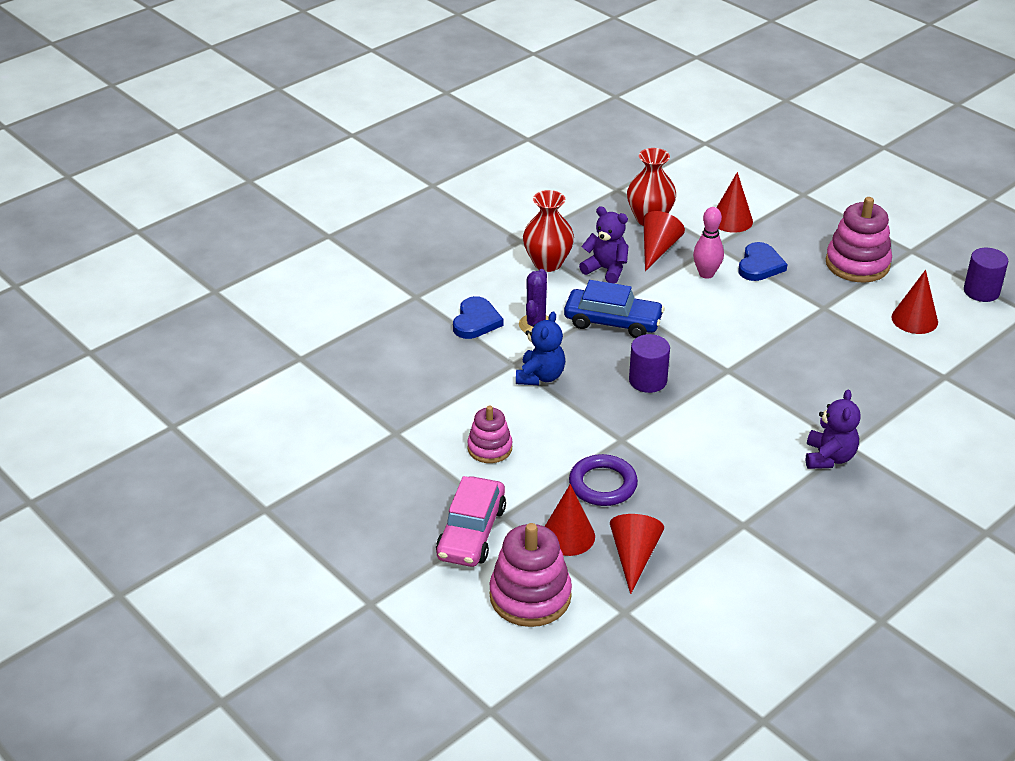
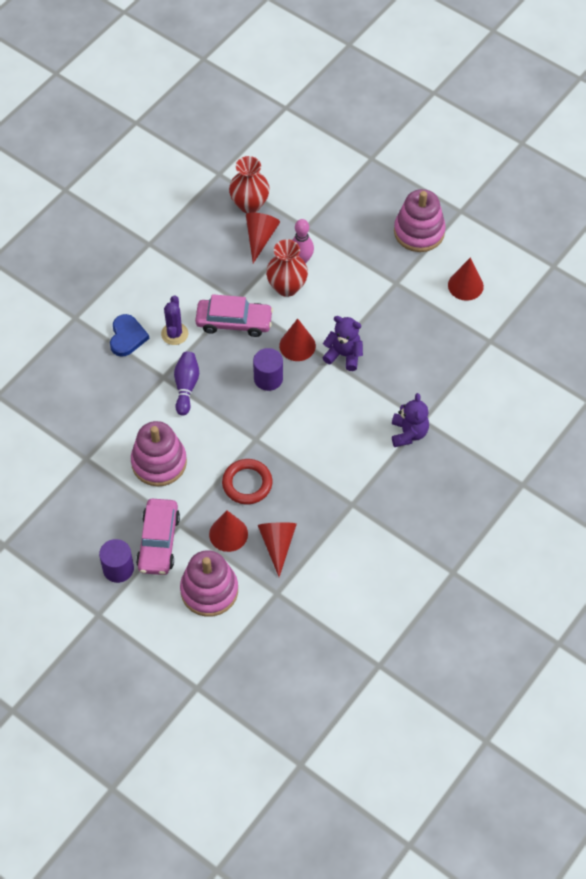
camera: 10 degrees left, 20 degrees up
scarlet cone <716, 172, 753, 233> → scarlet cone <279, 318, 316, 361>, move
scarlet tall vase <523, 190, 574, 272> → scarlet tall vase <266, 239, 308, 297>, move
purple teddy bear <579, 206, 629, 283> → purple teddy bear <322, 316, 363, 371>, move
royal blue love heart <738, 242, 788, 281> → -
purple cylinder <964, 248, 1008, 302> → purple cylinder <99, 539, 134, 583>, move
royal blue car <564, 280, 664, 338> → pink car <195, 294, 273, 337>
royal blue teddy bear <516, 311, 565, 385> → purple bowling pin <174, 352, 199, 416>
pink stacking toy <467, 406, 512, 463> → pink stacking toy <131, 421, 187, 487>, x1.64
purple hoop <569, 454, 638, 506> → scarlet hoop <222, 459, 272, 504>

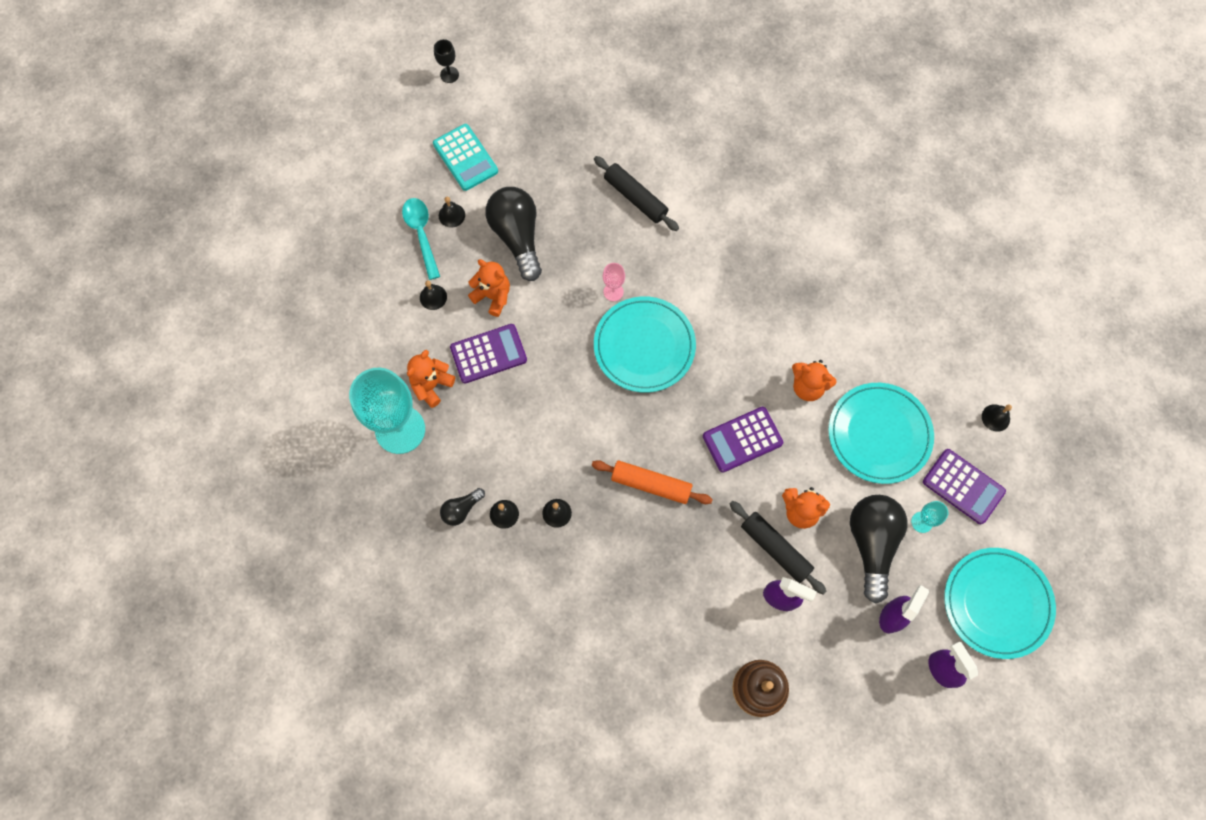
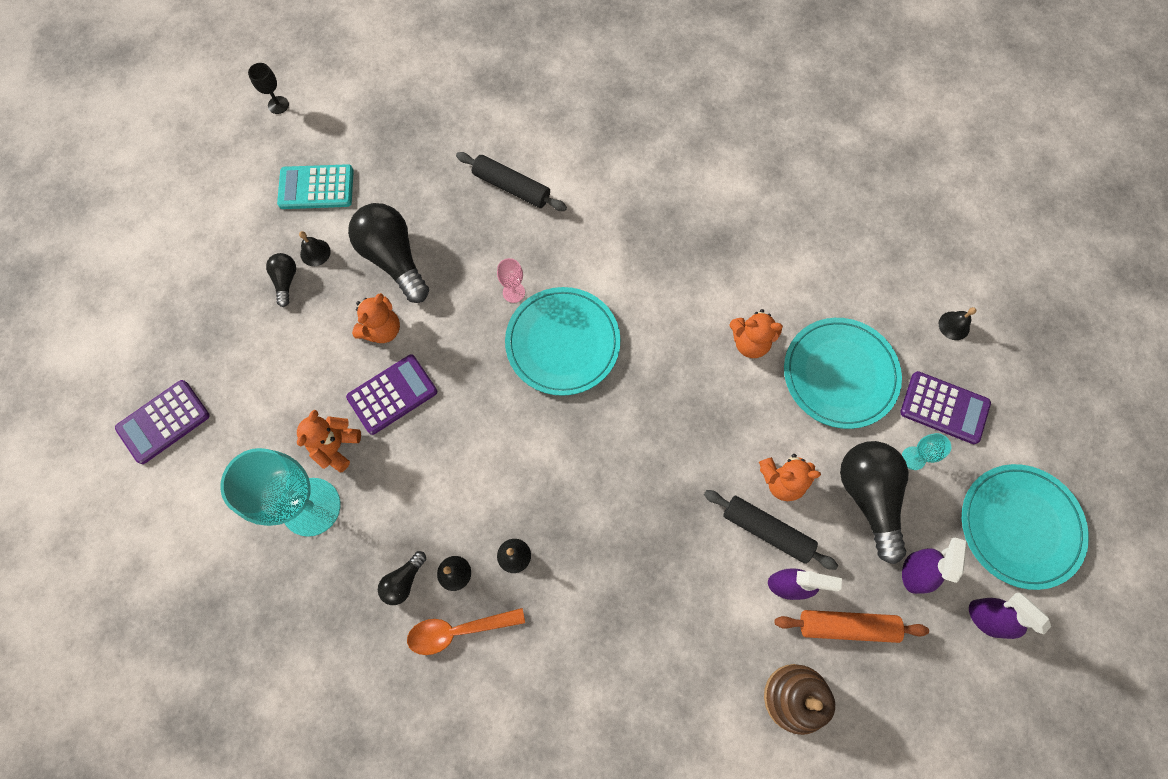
camera: 15 degrees left, 0 degrees up
aqua adding machine <433, 124, 498, 191> → aqua adding machine <277, 164, 354, 209>, 135 degrees clockwise
aqua teaspoon <402, 198, 440, 280> → jet-black light bulb <266, 253, 296, 307>
orange-coloured teddy bear <468, 259, 510, 317> → orange-coloured teddy bear <352, 293, 400, 343>, 105 degrees clockwise
jet-black school bell <420, 281, 447, 310> → -
purple adding machine <703, 407, 783, 473> → purple adding machine <115, 380, 210, 464>, move
orange-coloured dough roller <592, 460, 713, 504> → orange-coloured dough roller <775, 610, 929, 643>, move
- → orange-coloured teaspoon <407, 608, 525, 655>

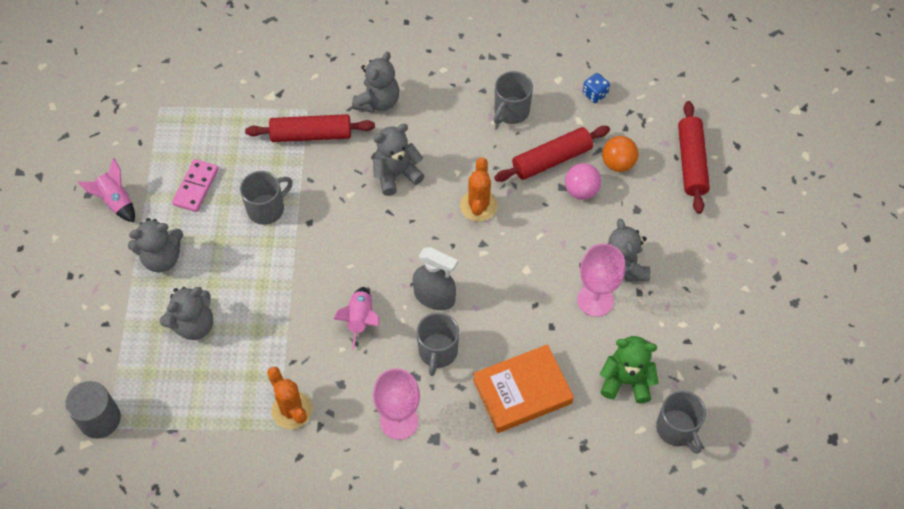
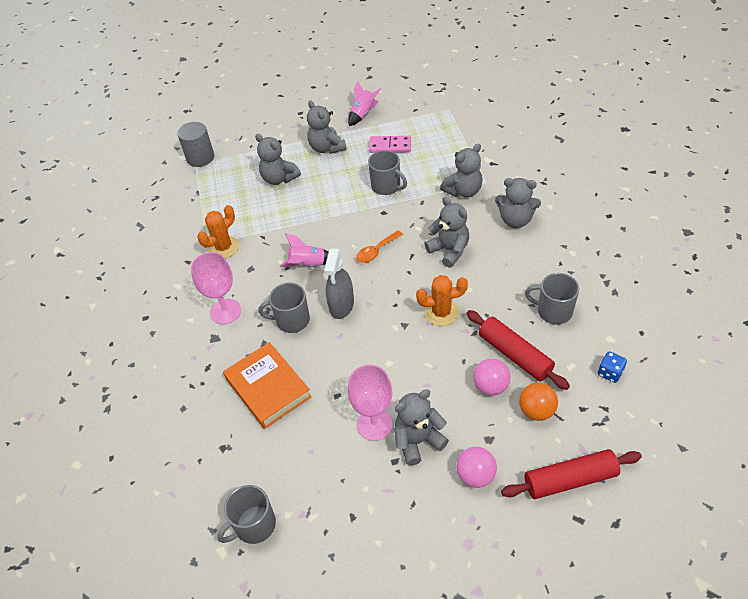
camera: 80 degrees right, 10 degrees down
scarlet dough roller <245, 114, 375, 142> → gray teddy bear <440, 144, 483, 198>
leaf-green teddy bear <600, 336, 659, 403> → -
- → orange-coloured teaspoon <356, 230, 403, 263>
- → pink sphere <456, 447, 497, 488>

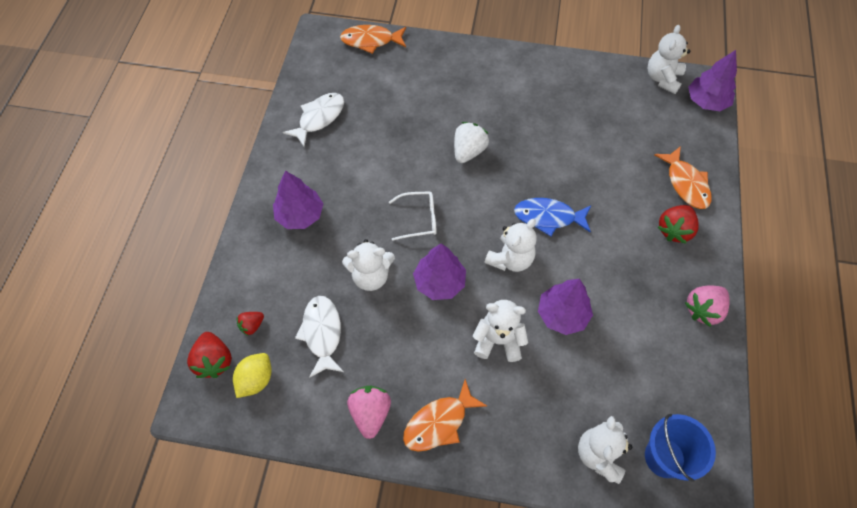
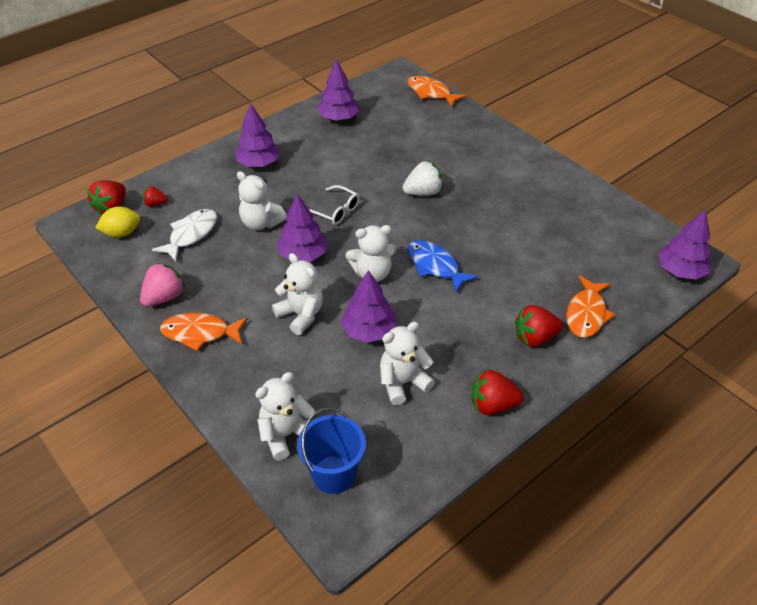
camera: 40 degrees right, 15 degrees down
pure white teddy bear <648, 25, 691, 94> → pure white teddy bear <380, 322, 435, 405>, move
pure white fish figure <283, 93, 344, 147> → purple tree <317, 59, 359, 121>
pink toy strawberry <685, 285, 730, 327> → scarlet toy strawberry <472, 370, 524, 415>

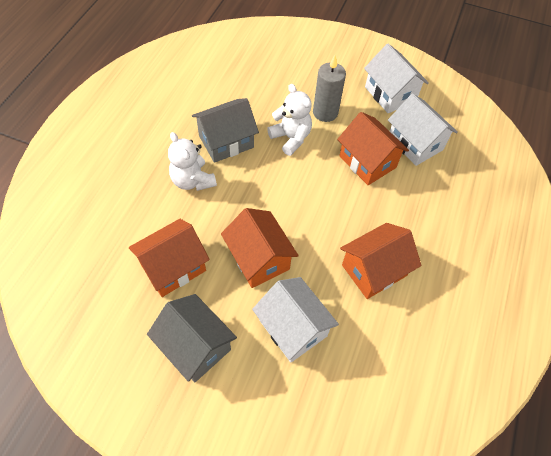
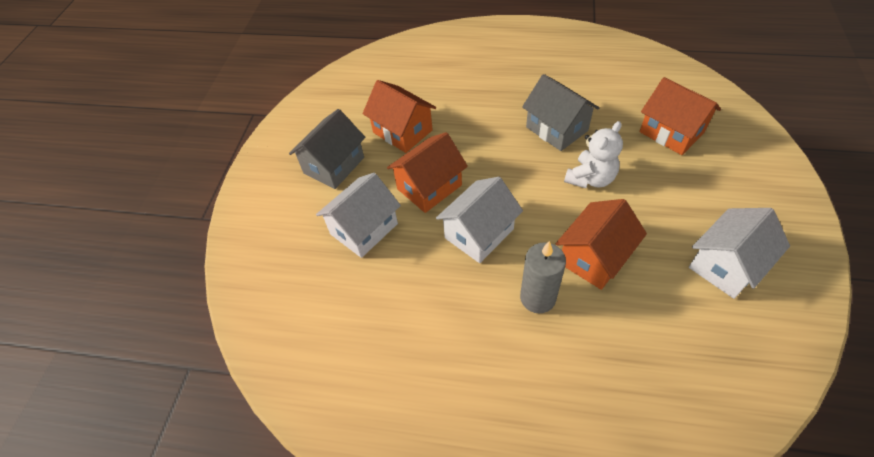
camera: 85 degrees right, 5 degrees down
gray wax candle <313, 55, 346, 122> → gray wax candle <520, 241, 566, 313>, move
pure white cottage <388, 93, 458, 166> → pure white cottage <436, 177, 523, 263>, move
pure white teddy bear <168, 132, 217, 191> → -
orange-coloured cottage <340, 223, 422, 299> → orange-coloured cottage <639, 77, 721, 155>, move

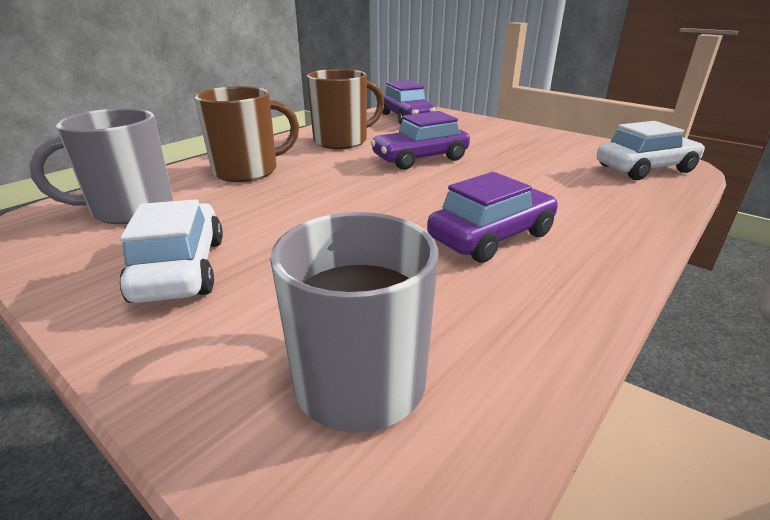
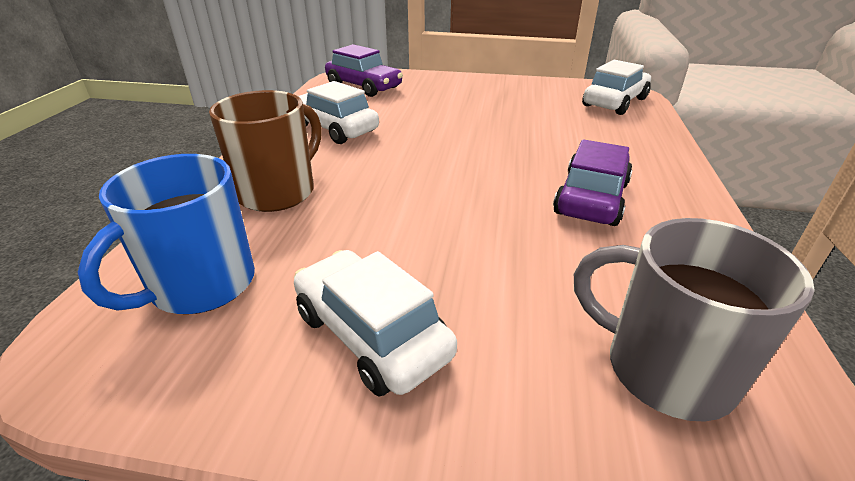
camera: 30 degrees left, 5 degrees up
dark brown mug <307, 69, 384, 149> → pure white car <298, 81, 379, 144>
gray mug <29, 108, 173, 224> → royal blue mug <78, 154, 255, 314>
purple car <370, 111, 470, 170> → -

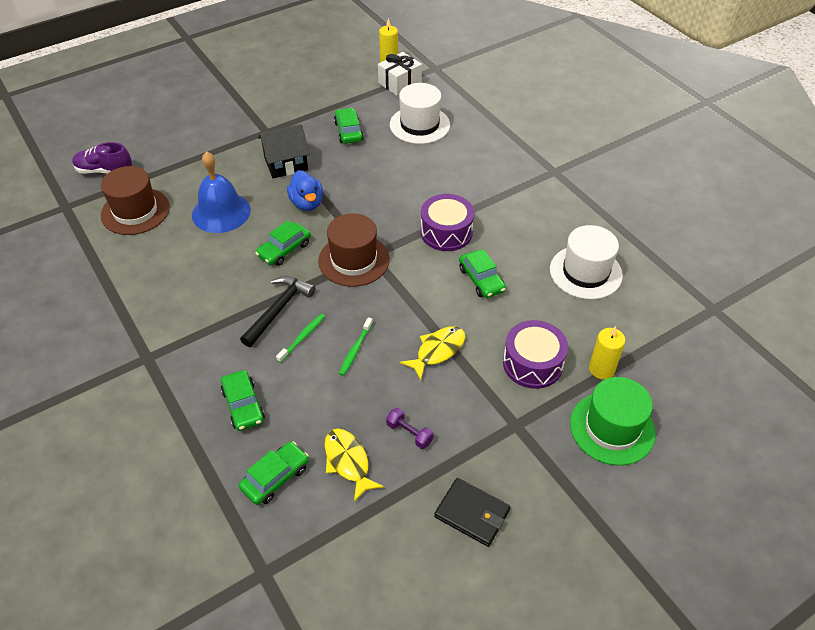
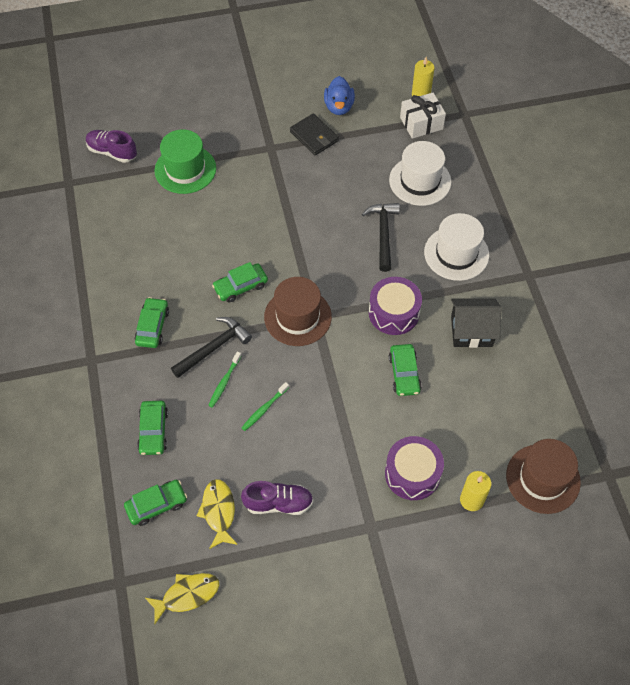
camera: 20 degrees right, 10 degrees up
leaf-green car <334, 108, 364, 144> → leaf-green car <135, 297, 169, 348>, move
jet-black cottage <258, 124, 310, 178> → jet-black cottage <451, 298, 502, 348>, move
royal blue school bell <192, 151, 251, 233> → -
dark brown top hat <101, 166, 170, 235> → dark brown top hat <506, 439, 581, 514>, move
royal blue toy duck <287, 170, 323, 211> → royal blue toy duck <324, 76, 355, 115>, move
pure white top hat <550, 225, 623, 300> → pure white top hat <424, 213, 489, 281>, move
leaf-green toothbrush <276, 314, 325, 363> → leaf-green toothbrush <208, 351, 242, 408>, 150 degrees clockwise
yellow fish figure <400, 326, 465, 380> → yellow fish figure <144, 573, 219, 625>, move
leaf-green top hat <570, 377, 656, 466> → leaf-green top hat <155, 129, 216, 194>, move
purple hand weight <386, 408, 434, 449> → purple lace-up shoe <241, 481, 313, 515>
jet-black card wallet <434, 478, 510, 547> → jet-black card wallet <290, 113, 339, 155>, move
- → jet-black hammer <362, 203, 400, 272>

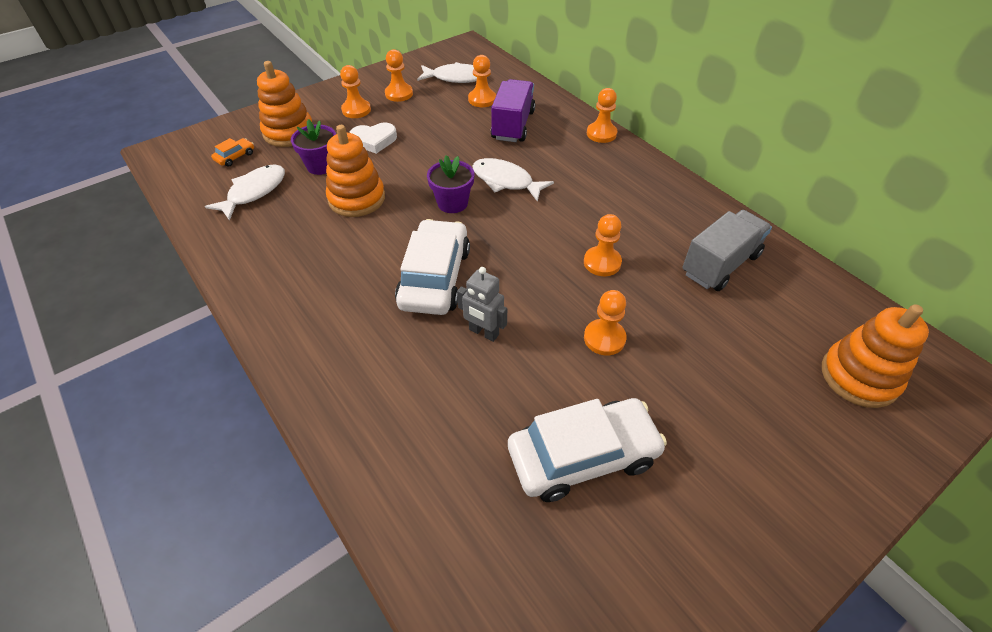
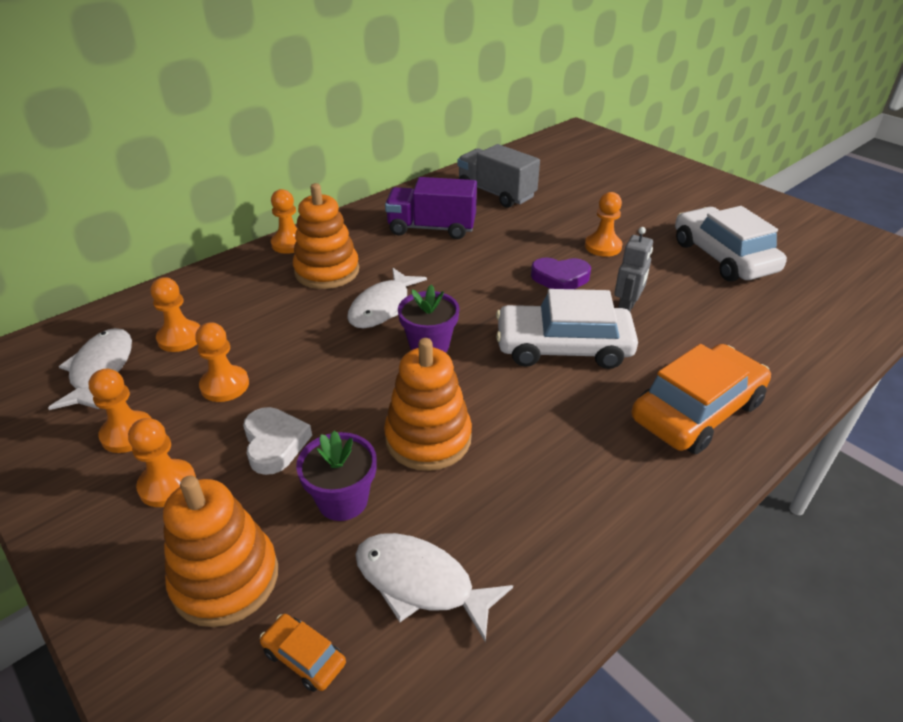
camera: 95 degrees left, 10 degrees down
purple truck <491, 79, 535, 142> → purple truck <385, 177, 477, 239>, move
orange-coloured pawn <584, 214, 622, 276> → orange-coloured pawn <195, 322, 249, 402>, move
orange-coloured stacking toy <822, 304, 929, 408> → orange-coloured stacking toy <293, 183, 359, 289>, move
- → purple love heart <531, 257, 591, 289>
- → orange-coloured car <632, 344, 771, 454>

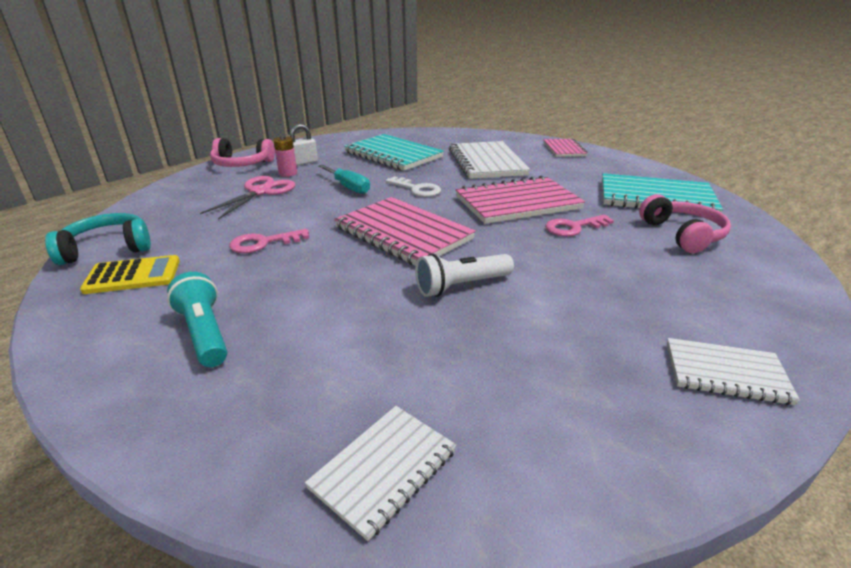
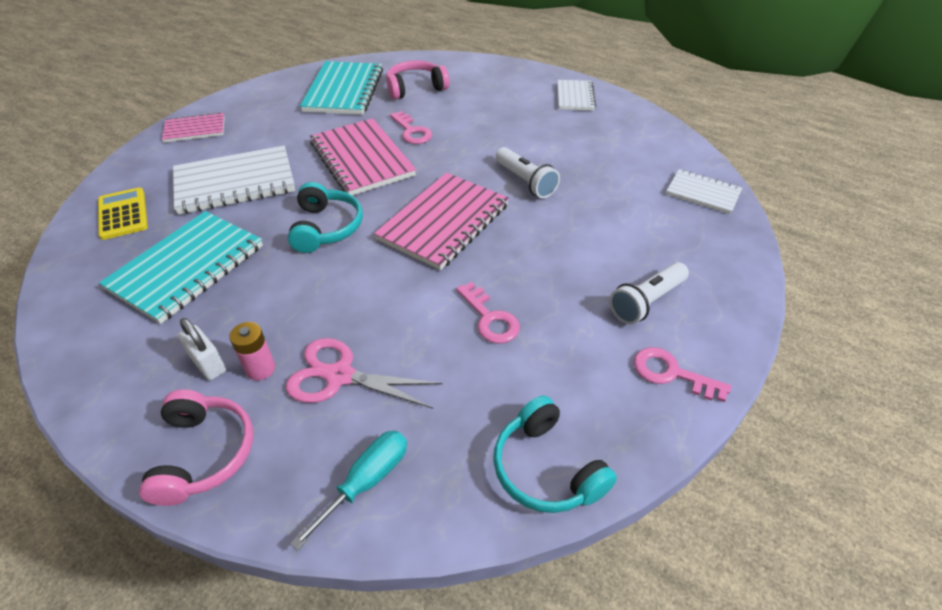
camera: 100 degrees left, 15 degrees up
aqua screwdriver <318, 165, 370, 194> → aqua screwdriver <290, 431, 407, 550>, move
pure white key <386, 176, 441, 197> → aqua headphones <288, 182, 363, 253>
yellow adding machine <80, 255, 180, 294> → yellow adding machine <98, 188, 148, 240>, move
aqua flashlight <167, 272, 227, 367> → pure white flashlight <609, 262, 689, 325>
- → pink key <634, 347, 731, 402>

